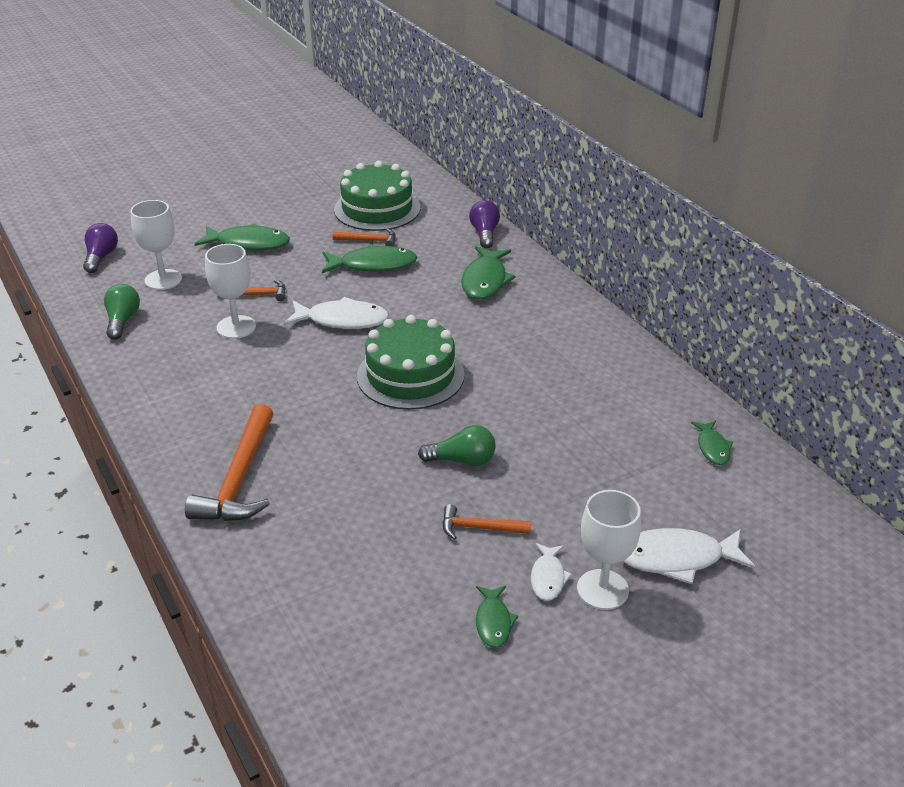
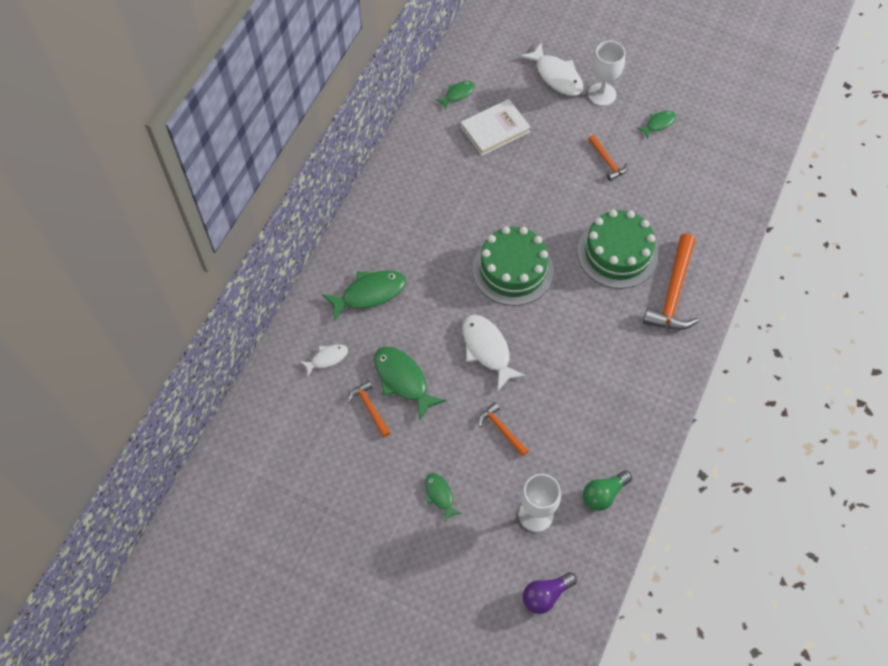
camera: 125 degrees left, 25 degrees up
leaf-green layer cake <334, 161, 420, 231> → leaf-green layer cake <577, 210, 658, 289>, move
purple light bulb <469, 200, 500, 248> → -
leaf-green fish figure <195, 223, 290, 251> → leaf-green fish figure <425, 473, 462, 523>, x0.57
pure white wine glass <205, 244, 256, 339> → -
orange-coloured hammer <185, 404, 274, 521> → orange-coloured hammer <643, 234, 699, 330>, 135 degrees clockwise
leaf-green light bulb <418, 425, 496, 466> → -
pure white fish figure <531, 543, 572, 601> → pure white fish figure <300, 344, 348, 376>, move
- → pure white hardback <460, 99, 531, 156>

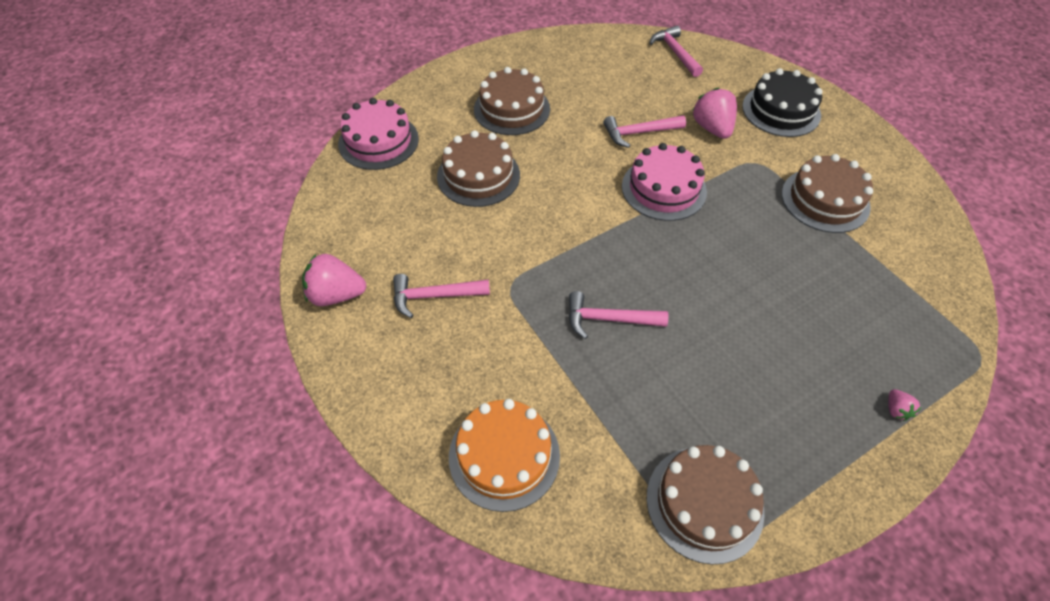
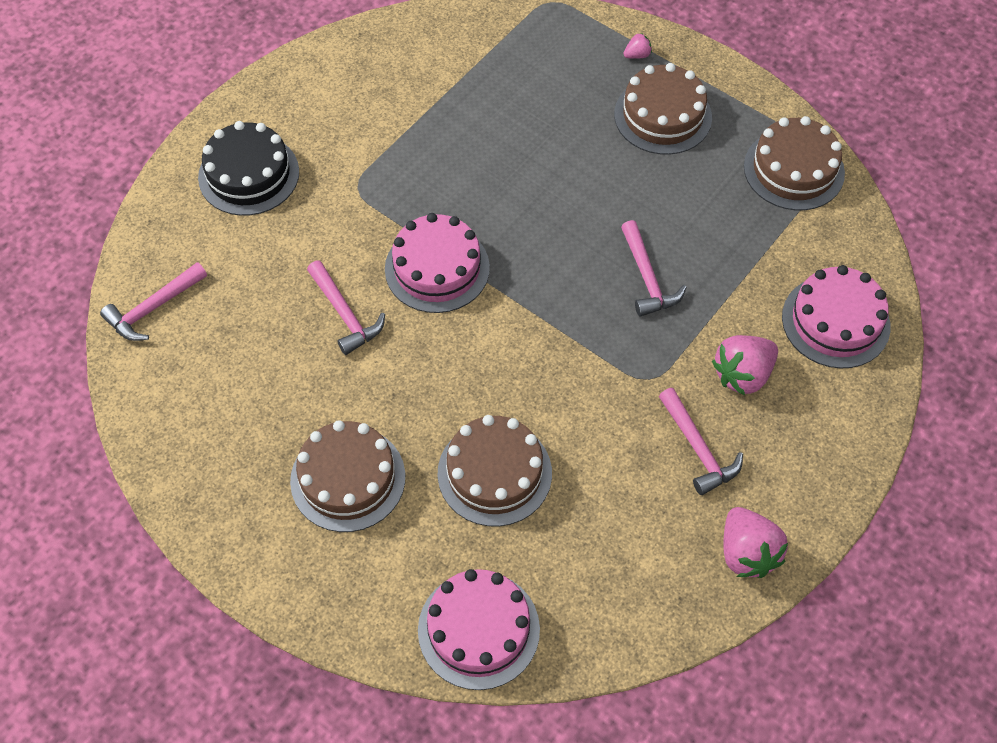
camera: 110 degrees left, 5 degrees up
pink toy strawberry <693, 88, 737, 139> → pink toy strawberry <712, 335, 778, 396>, move
dark brown layer cake <782, 154, 873, 233> → dark brown layer cake <614, 63, 712, 155>, move
orange-coloured layer cake <449, 399, 560, 512> → pink layer cake <782, 265, 890, 369>

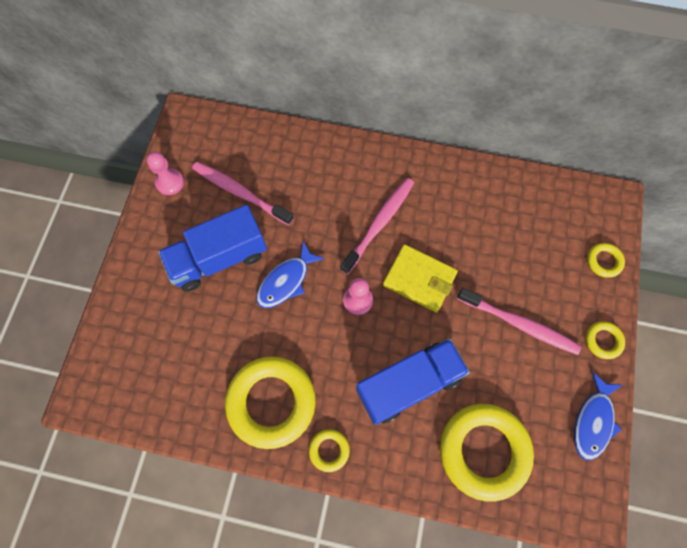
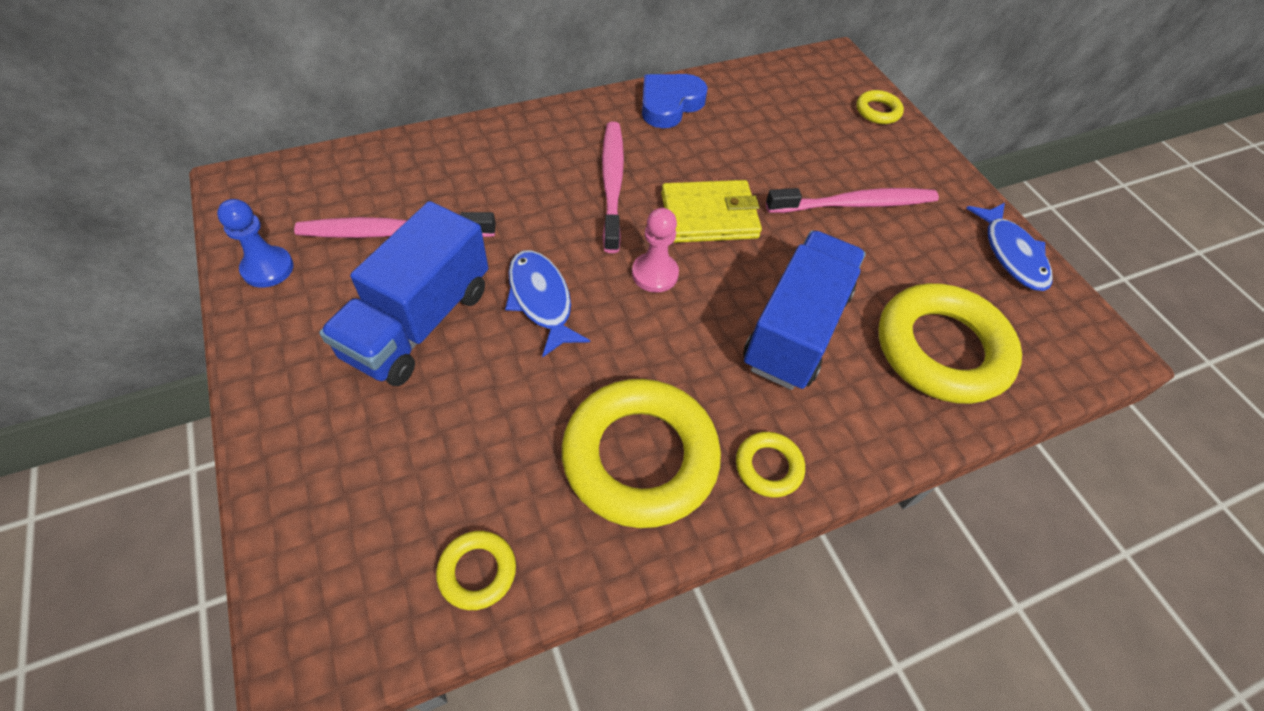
camera: 40 degrees left, 15 degrees down
pink pawn <147, 152, 184, 195> → royal blue pawn <217, 199, 294, 288>
royal blue fish figure <257, 241, 324, 308> → royal blue fish figure <505, 250, 590, 358>, 150 degrees clockwise
yellow hoop <586, 321, 625, 359> → yellow hoop <436, 531, 516, 610>, move
- → royal blue love heart <642, 74, 708, 128>

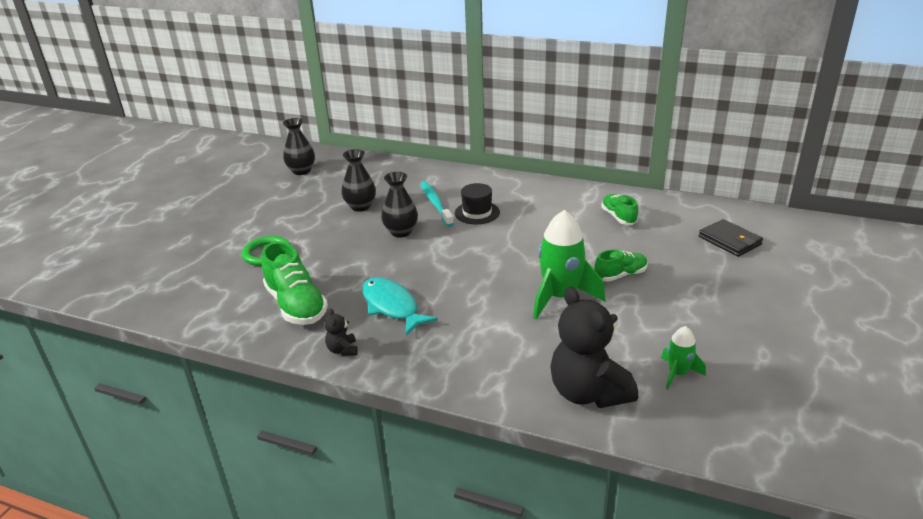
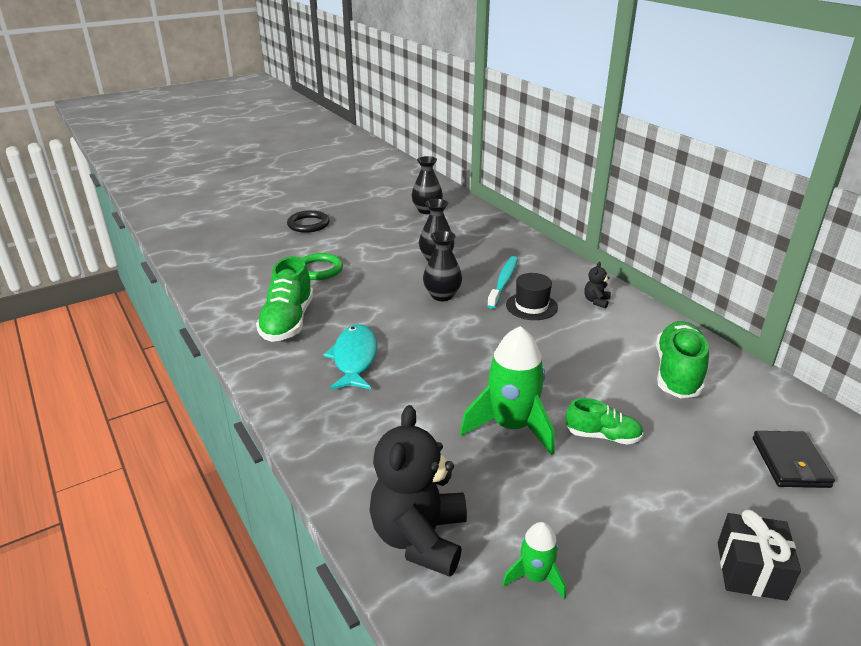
camera: 35 degrees right, 0 degrees up
leaf-green lace-up shoe <601, 194, 638, 225> → leaf-green lace-up shoe <656, 321, 709, 398>, x1.69
jet-black teddy bear <325, 308, 358, 356> → jet-black teddy bear <584, 262, 611, 309>, move
- → jet-black hoop <287, 210, 329, 233>
- → jet-black gift <718, 509, 801, 601>

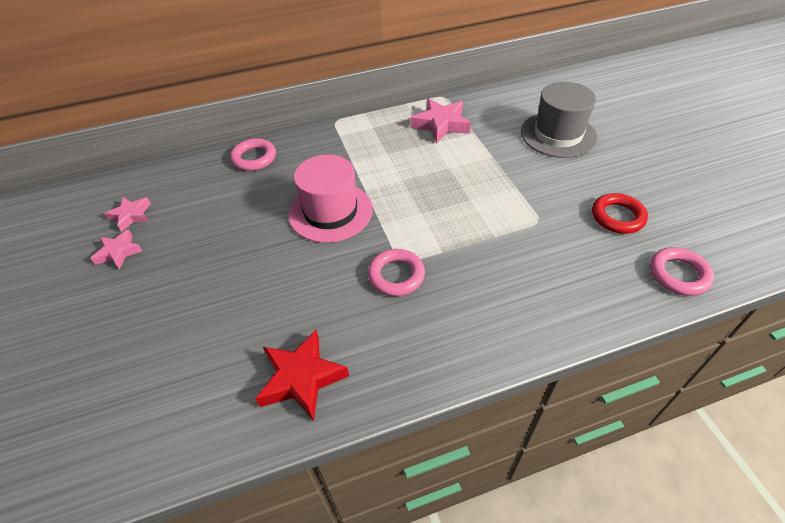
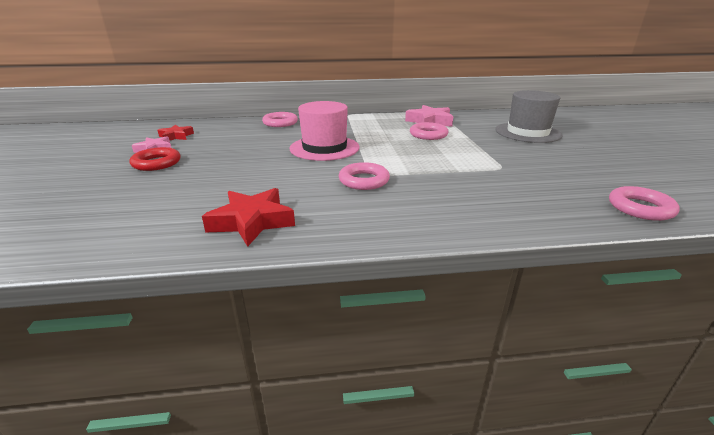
camera: 10 degrees right, 20 degrees down
scarlet hoop <592, 193, 648, 234> → scarlet hoop <130, 147, 180, 171>, move
pink star shape <104, 197, 151, 232> → scarlet star shape <158, 125, 194, 140>
- → pink hoop <410, 122, 449, 140>

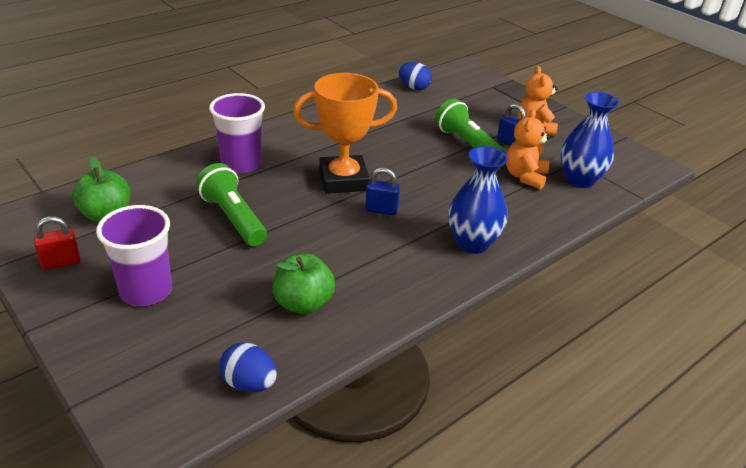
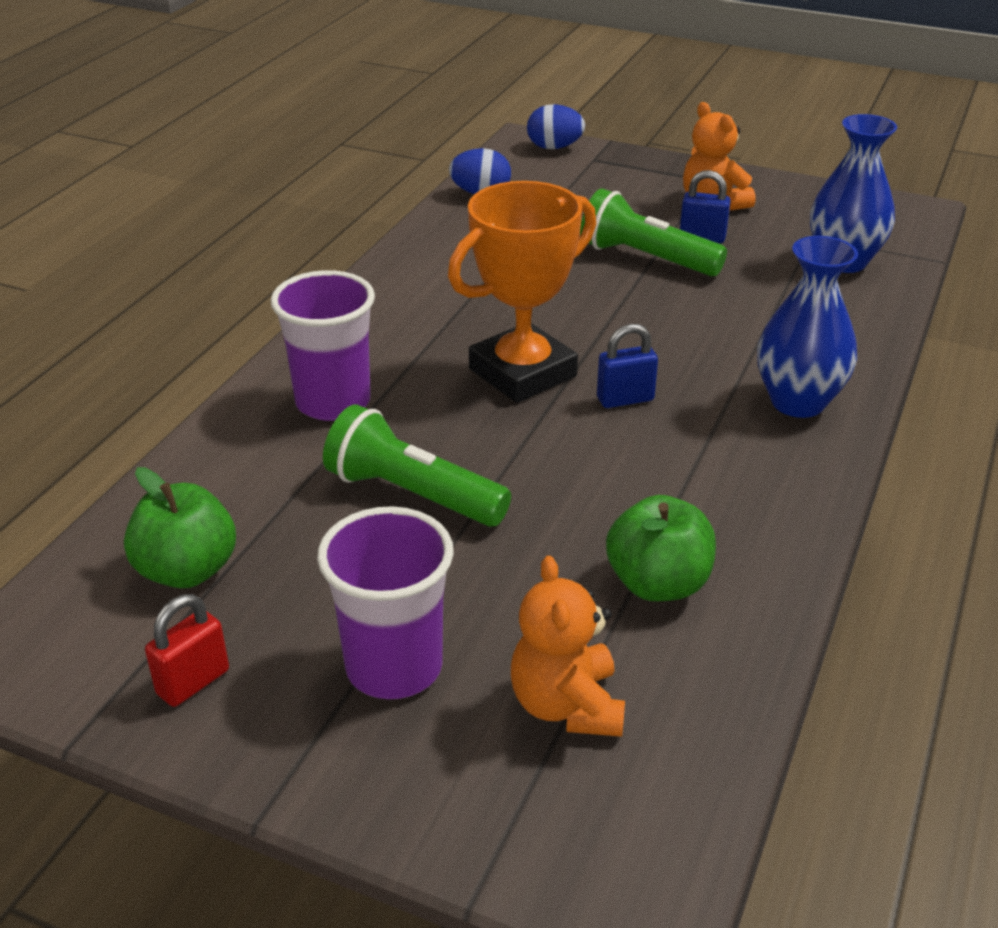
camera: 25 degrees left, 0 degrees up
orange-coloured teddy bear <506, 109, 550, 189> → orange-coloured teddy bear <511, 556, 625, 737>, move
royal blue toy egg <220, 343, 277, 392> → royal blue toy egg <527, 104, 585, 149>, move

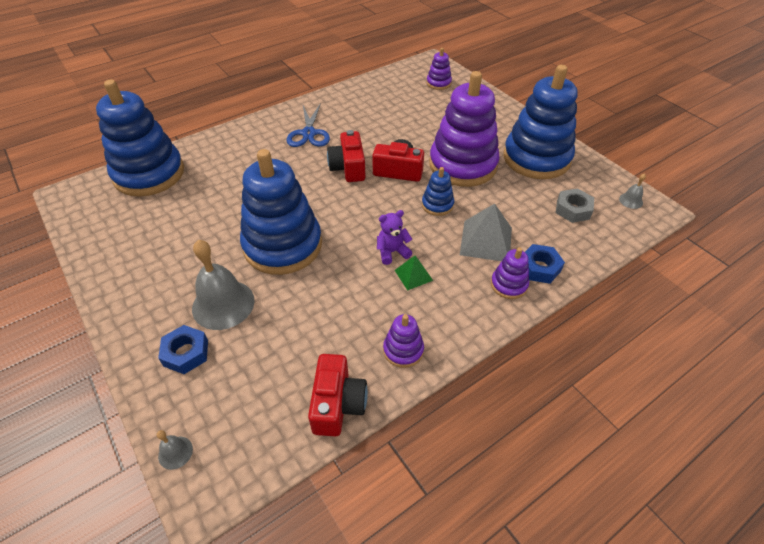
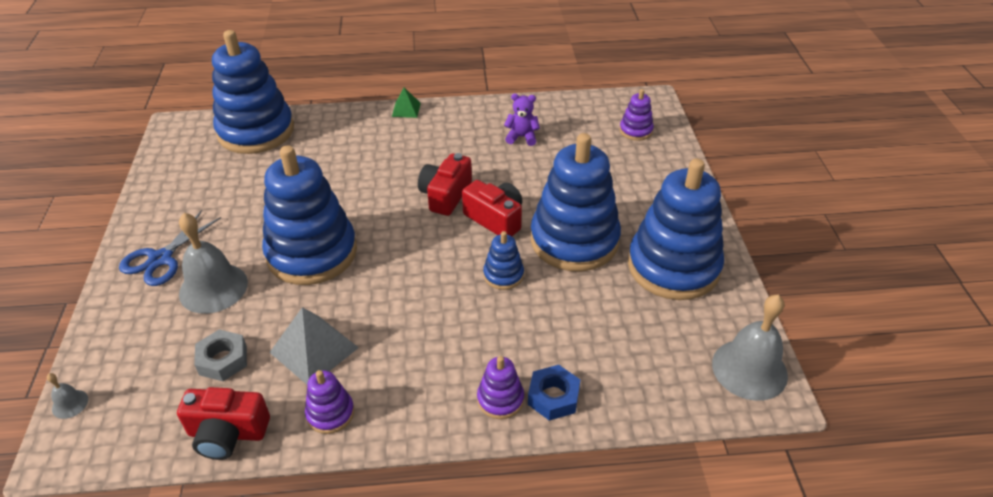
camera: 30 degrees right, 5 degrees down
purple stacking toy <429, 71, 500, 187> → royal blue stacking toy <531, 133, 621, 272>
royal blue shears <286, 103, 330, 147> → royal blue shears <119, 210, 221, 286>, move
gray school bell <619, 173, 646, 209> → gray school bell <712, 295, 788, 401>, x2.25
gray hex nut <556, 188, 594, 223> → gray hex nut <194, 329, 247, 381>, move
gray pyramid shape <460, 204, 512, 261> → gray pyramid shape <269, 307, 359, 385>, move
purple teddy bear <377, 210, 412, 265> → purple teddy bear <504, 94, 540, 146>, move
leaf-green pyramid shape <394, 256, 433, 290> → leaf-green pyramid shape <392, 88, 421, 118>, move
royal blue hex nut <158, 325, 208, 374> → -
scarlet compact camera <308, 354, 368, 437> → scarlet compact camera <177, 387, 270, 460>, 60 degrees clockwise

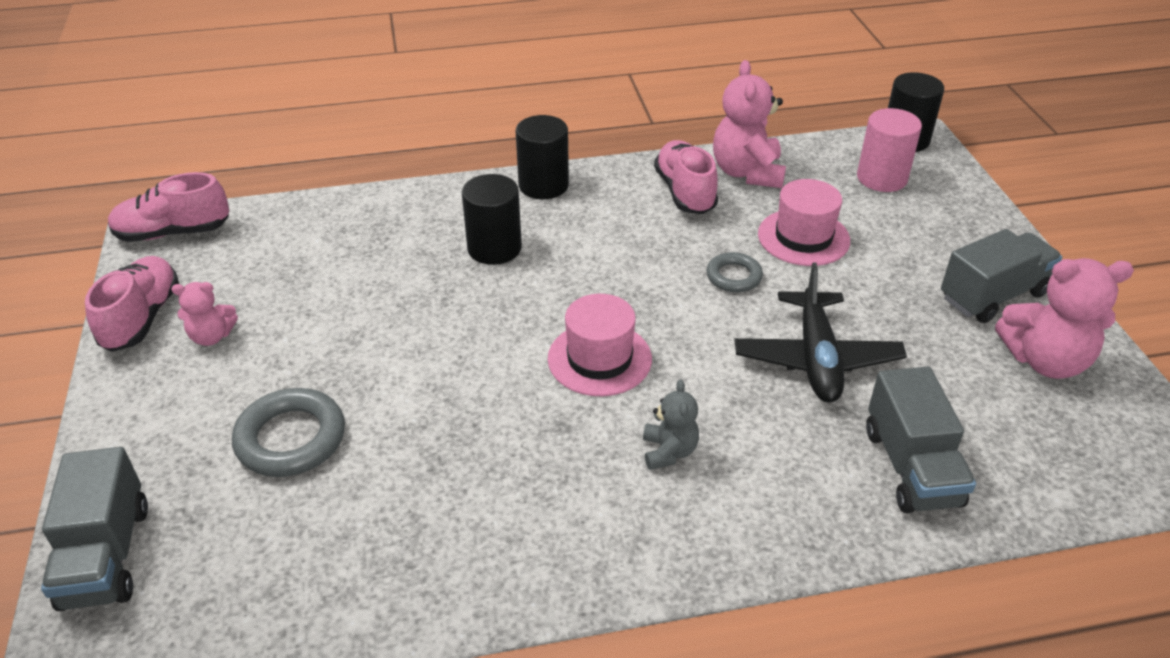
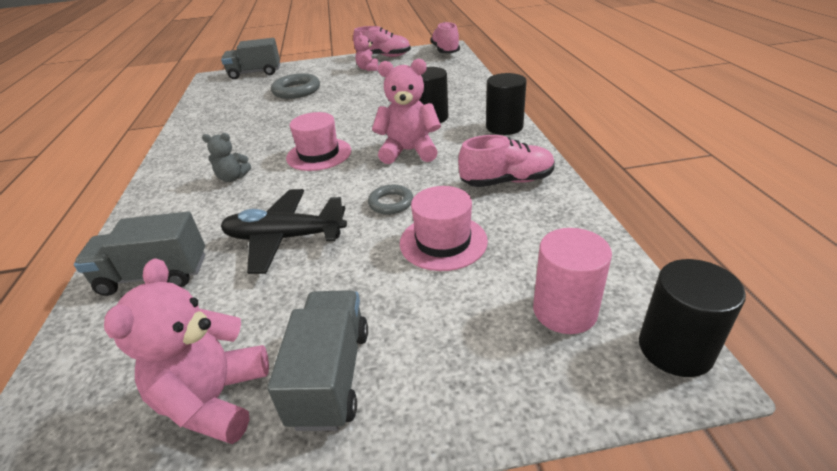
camera: 95 degrees right, 5 degrees down
pink teddy bear <713, 60, 786, 188> → pink teddy bear <372, 59, 441, 164>, move
gray truck <941, 229, 1062, 323> → gray truck <267, 290, 368, 431>, 150 degrees counterclockwise

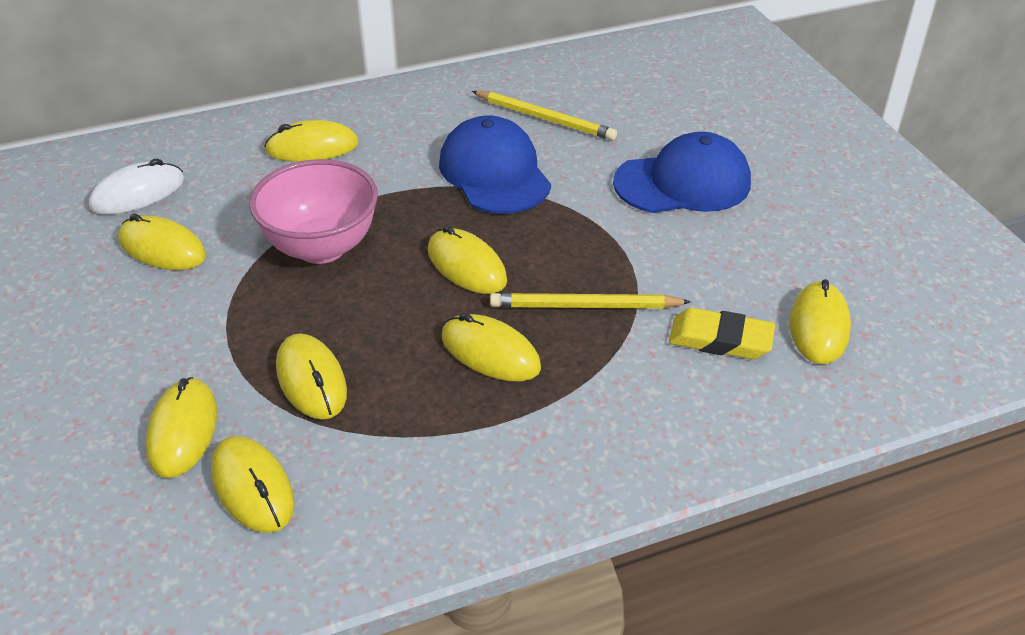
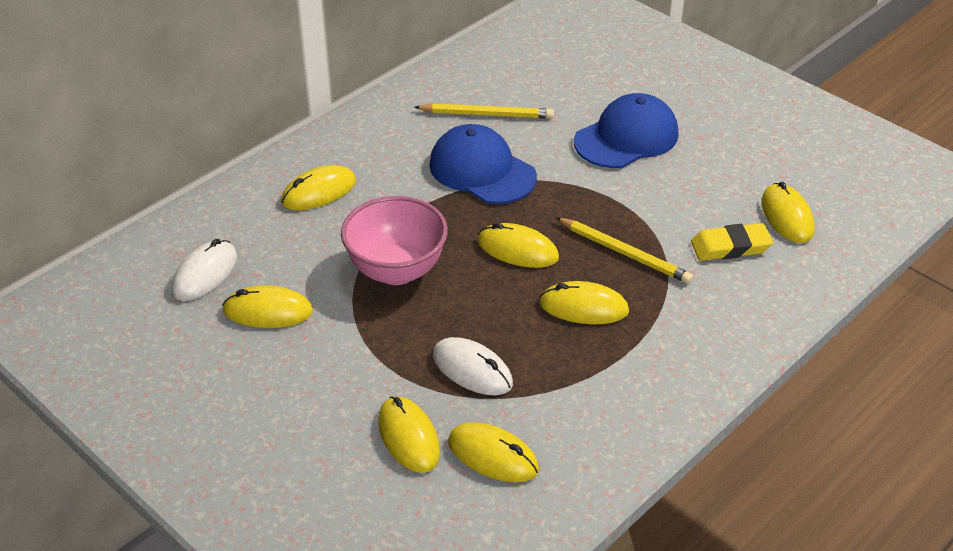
camera: 25 degrees left, 0 degrees up
yellow wooden pencil <490, 293, 691, 309> → yellow wooden pencil <556, 217, 693, 284>, 120 degrees counterclockwise
yellow PC mouse <276, 333, 347, 420> → pure white PC mouse <433, 337, 513, 395>

